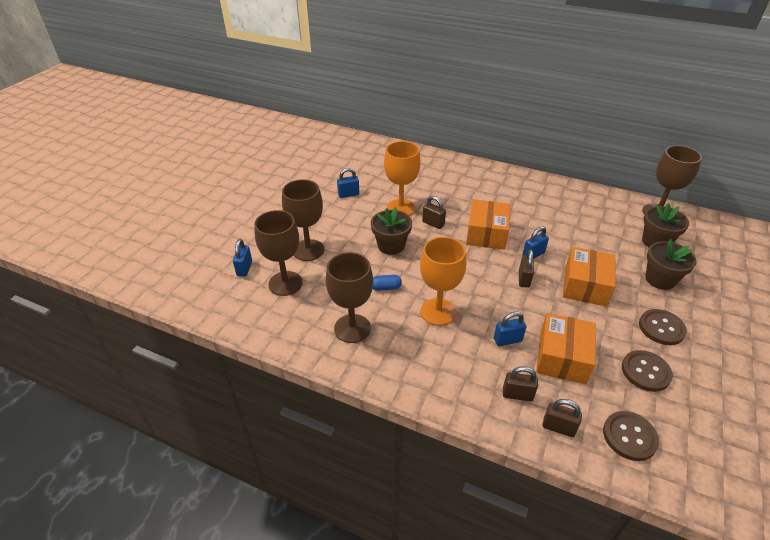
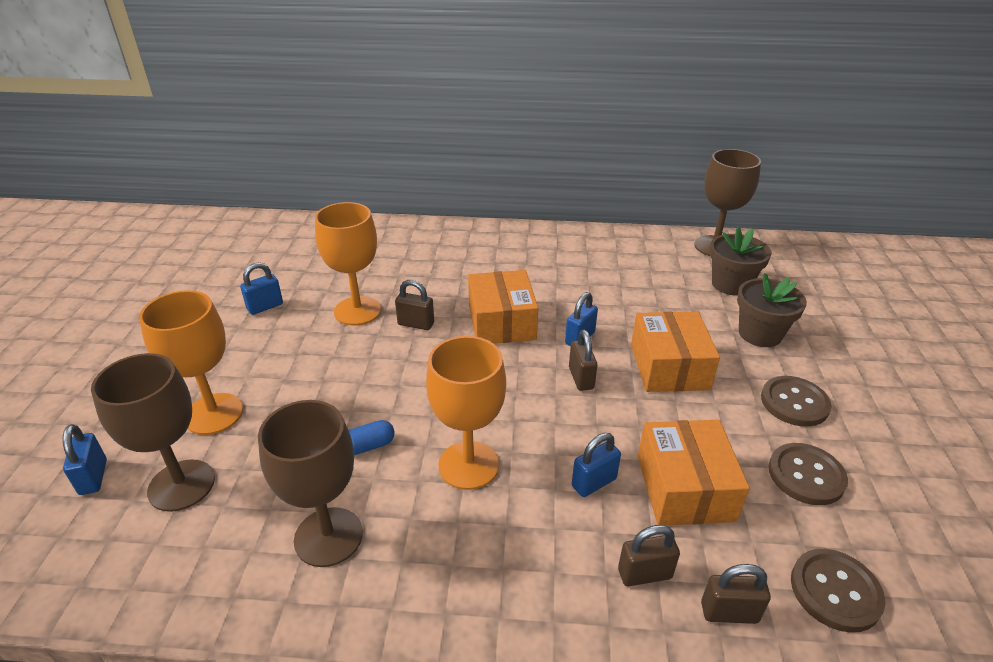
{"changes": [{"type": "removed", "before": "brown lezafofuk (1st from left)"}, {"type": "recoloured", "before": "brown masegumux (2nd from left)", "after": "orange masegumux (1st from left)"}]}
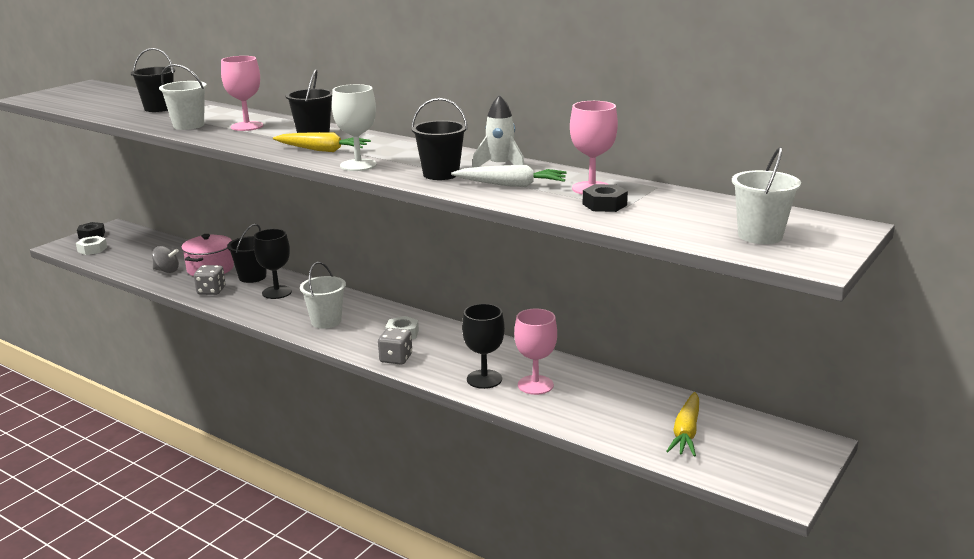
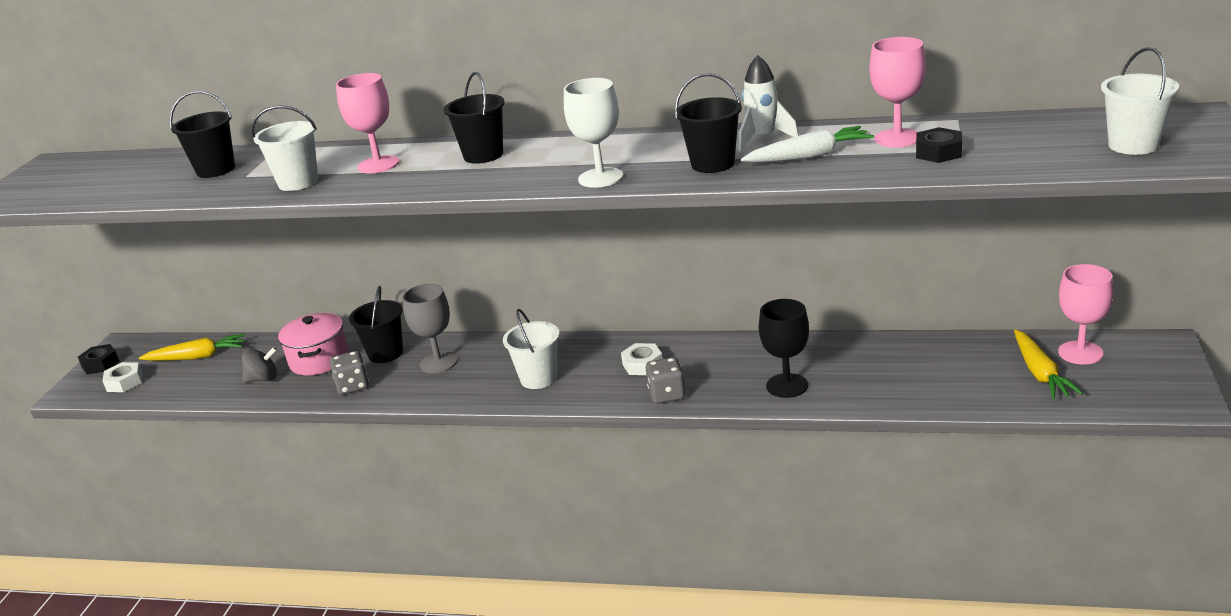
{"changes": [{"type": "moved", "before": "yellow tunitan (1st from left)"}, {"type": "moved", "before": "pink masegumux (2nd from left in the first image)", "after": "pink masegumux (3rd from left)"}, {"type": "recoloured", "before": "black masegumux (1st from left)", "after": "grey masegumux"}]}
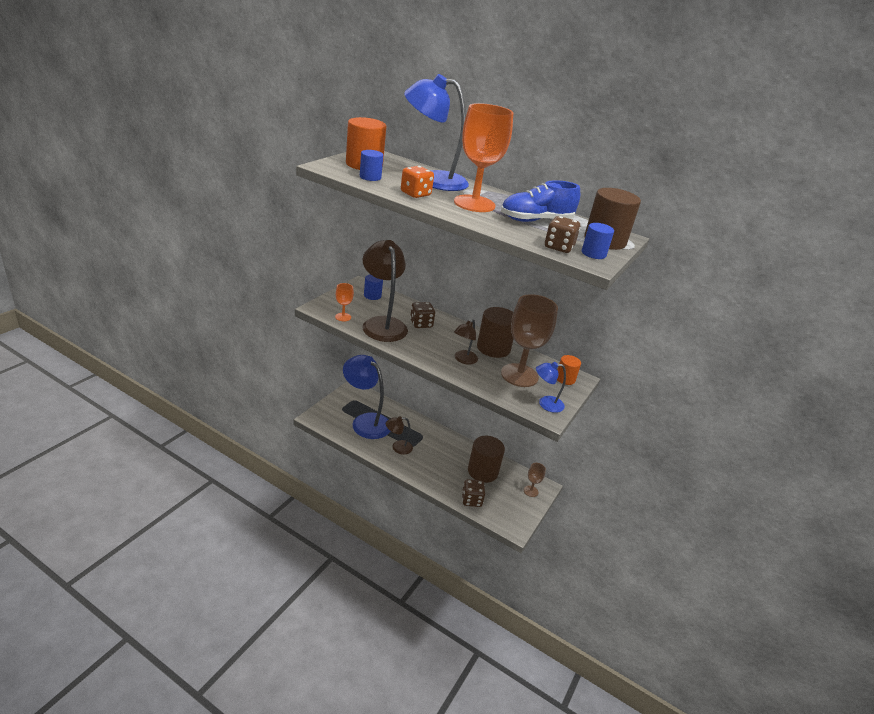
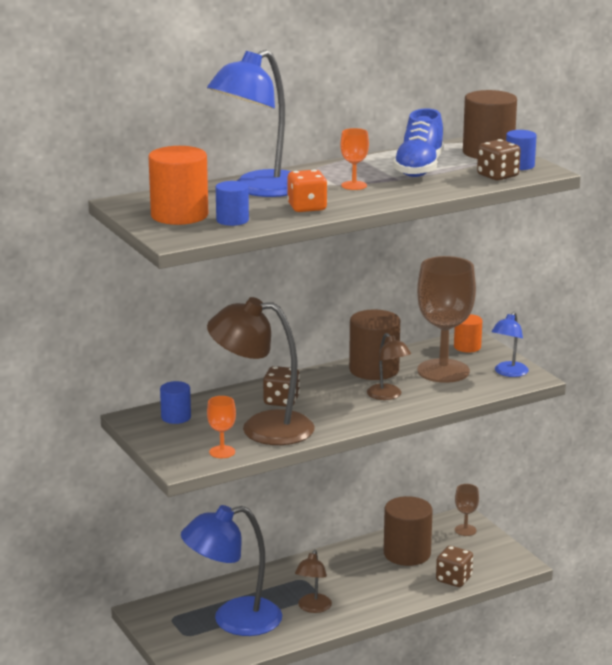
{"changes": [{"type": "resized", "before": "orange masegumux (2nd from left)", "scale": 0.45}]}
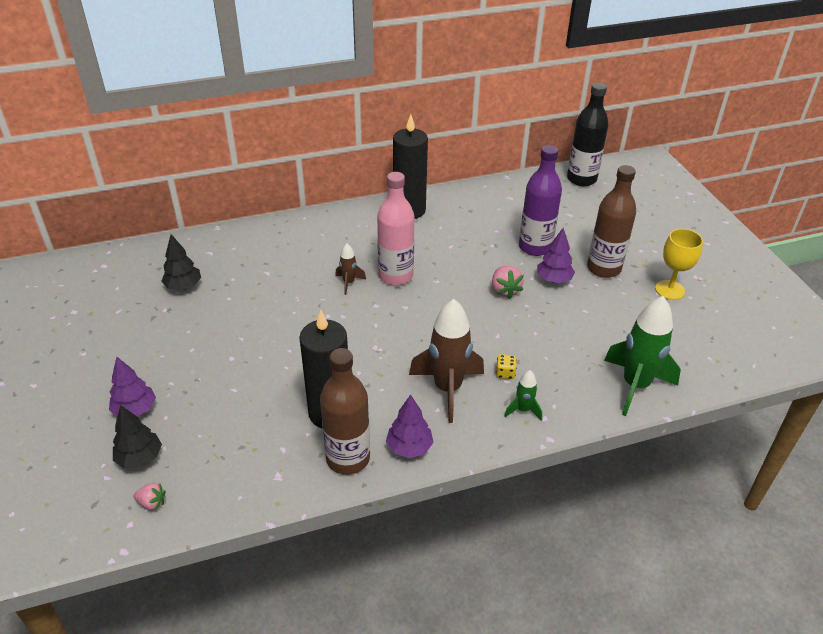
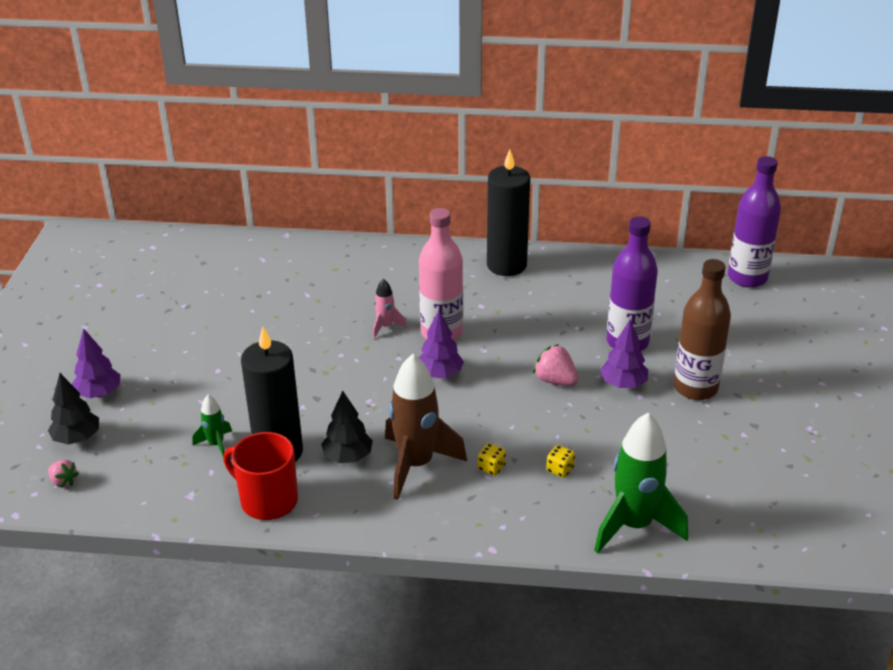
{"changes": [{"type": "removed", "before": "yellow masegumux"}, {"type": "added", "after": "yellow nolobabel (2nd from left)"}, {"type": "moved", "before": "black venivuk (2nd from left)"}, {"type": "moved", "before": "purple venivuk (2nd from left)"}, {"type": "moved", "before": "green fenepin (1st from left)"}, {"type": "replaced", "before": "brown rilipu (1st from left)", "after": "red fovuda"}, {"type": "recoloured", "before": "brown fenepin (1st from left)", "after": "pink fenepin"}, {"type": "recoloured", "before": "black rilipu", "after": "purple rilipu (2nd from left)"}, {"type": "turned", "before": "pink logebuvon (2nd from left)", "turn": 120}]}
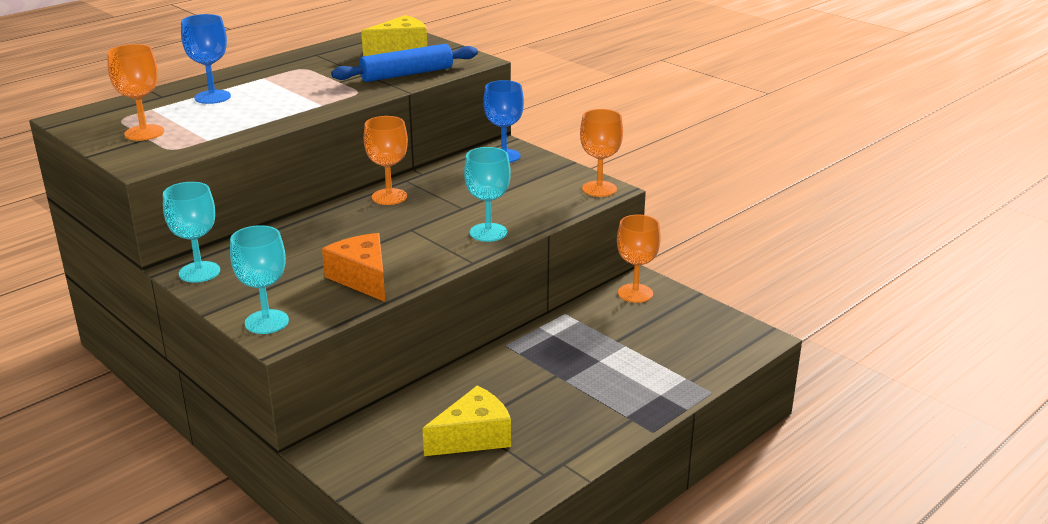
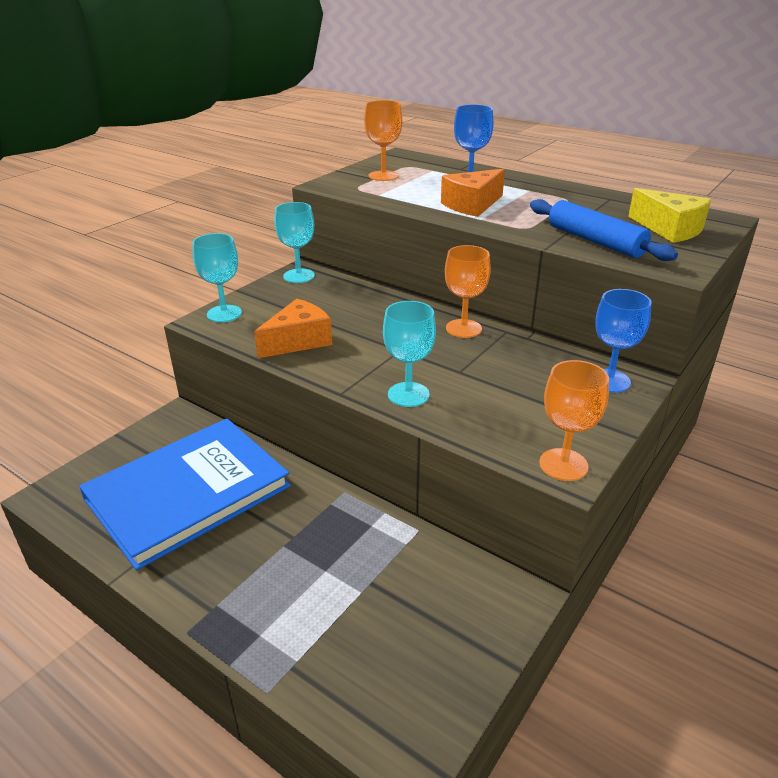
{"changes": [{"type": "removed", "before": "orange masegumux (4th from left)"}, {"type": "added", "after": "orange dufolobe (2nd from left)"}, {"type": "replaced", "before": "yellow dufolobe (2nd from left)", "after": "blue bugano"}]}
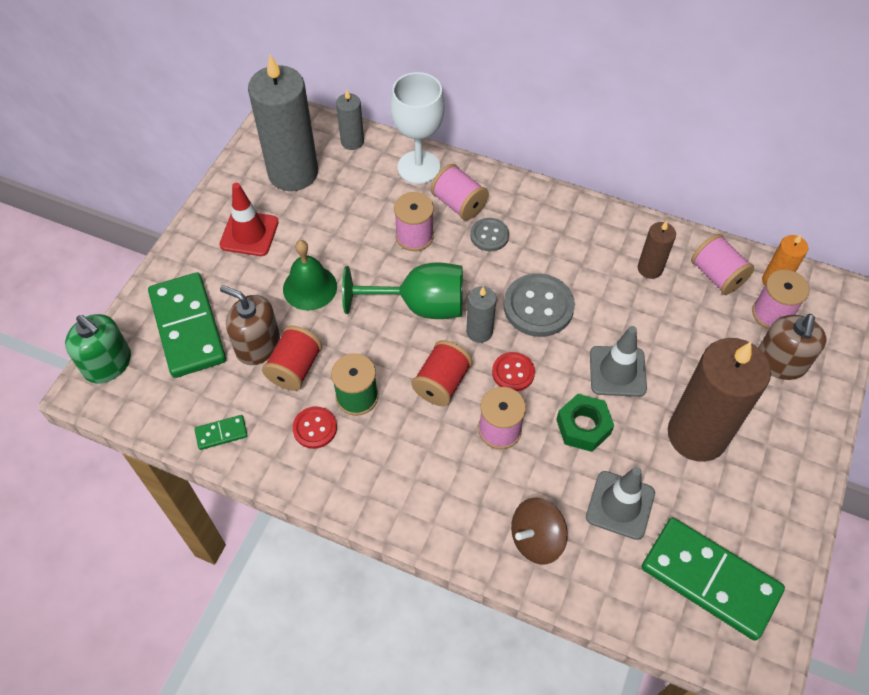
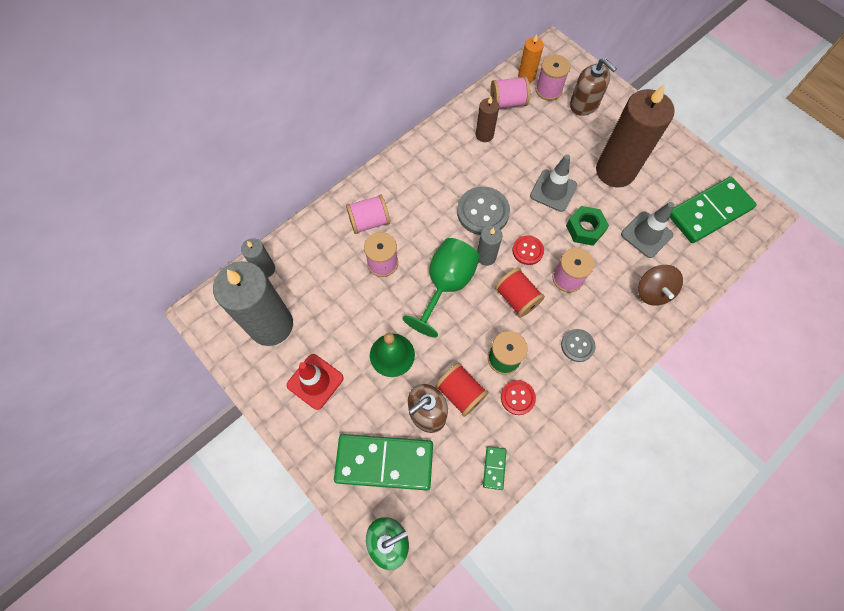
{"changes": [{"type": "removed", "before": "white masegumux"}, {"type": "moved", "before": "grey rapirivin (1st from left in the first image)", "after": "grey rapirivin (2nd from left)"}]}
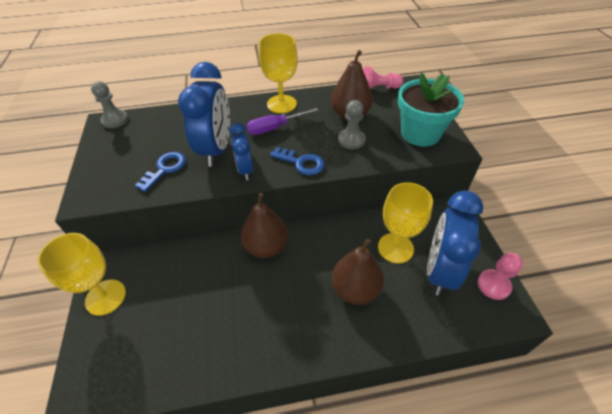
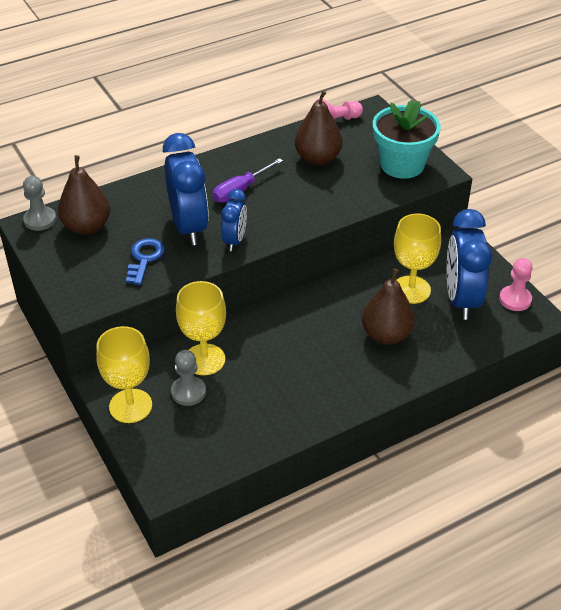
{"changes": [{"type": "removed", "before": "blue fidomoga (2nd from left)"}, {"type": "moved", "before": "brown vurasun (1st from left)"}, {"type": "moved", "before": "yellow masegumux (2nd from left)"}, {"type": "moved", "before": "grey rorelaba (2nd from left)"}, {"type": "turned", "before": "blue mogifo (2nd from left)", "turn": -135}]}
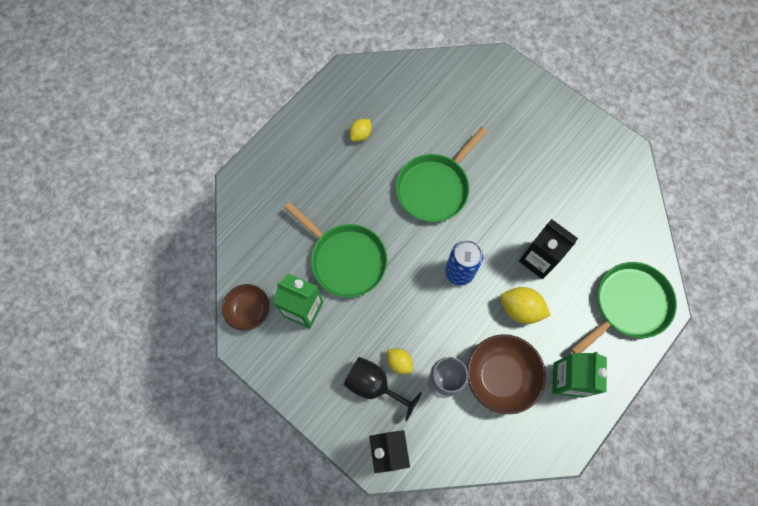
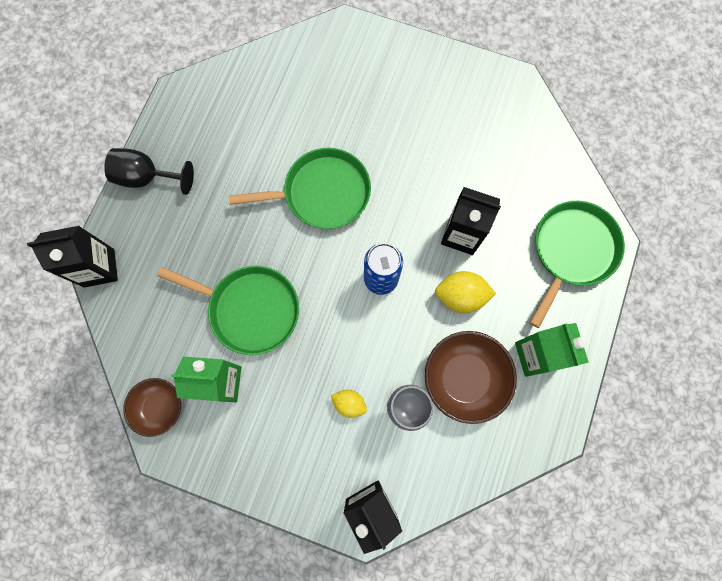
{"changes": [{"type": "removed", "before": "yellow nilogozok (1st from left)"}, {"type": "added", "after": "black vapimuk (1st from left)"}, {"type": "moved", "before": "black masegumux"}, {"type": "turned", "before": "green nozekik (2nd from left)", "turn": -120}]}
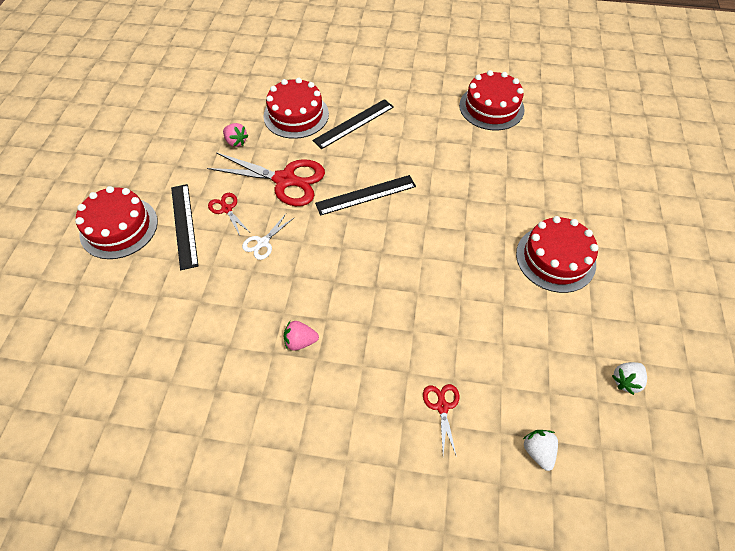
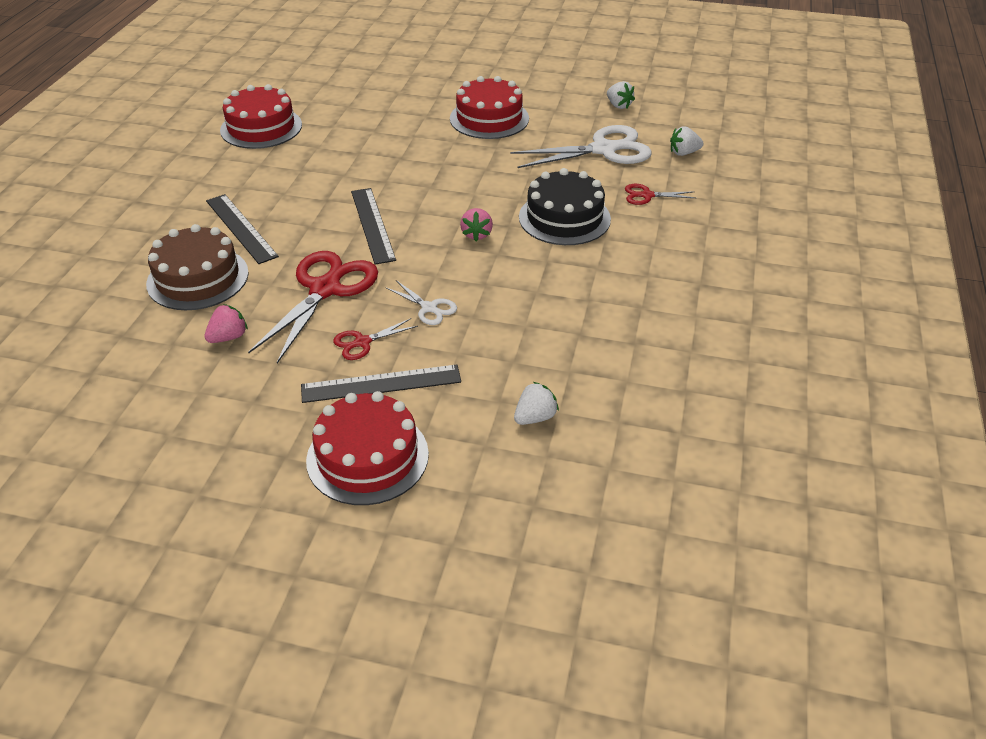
{"changes": [{"type": "added", "after": "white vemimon (2nd from left)"}, {"type": "added", "after": "white logebuvon (1st from left)"}, {"type": "added", "after": "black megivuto"}, {"type": "moved", "before": "pink logebuvon (2nd from left)"}, {"type": "recoloured", "before": "red megivuto (2nd from left)", "after": "brown megivuto"}]}
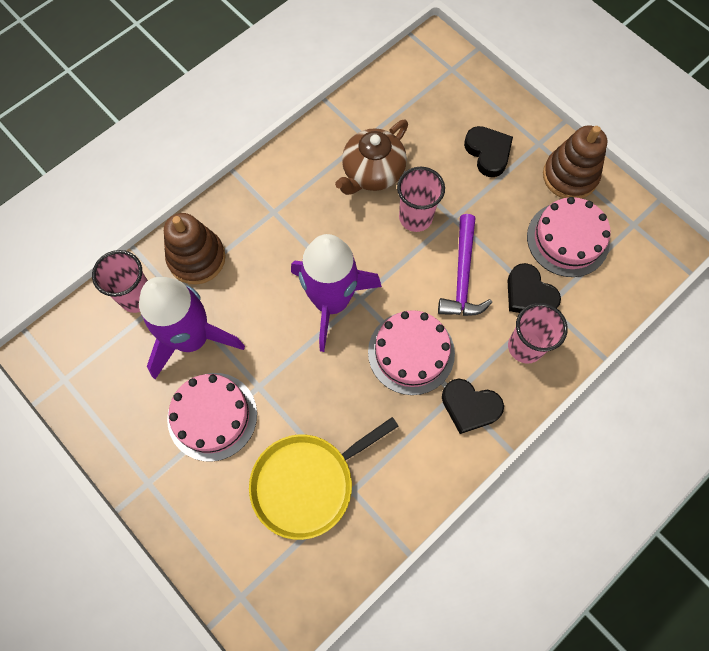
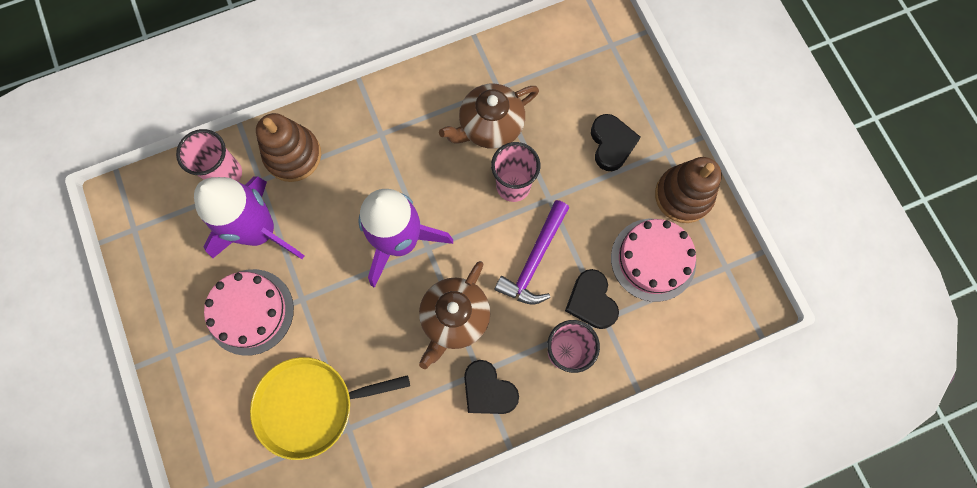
{"changes": [{"type": "replaced", "before": "pink megivuto (2nd from left)", "after": "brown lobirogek (1st from left)"}]}
